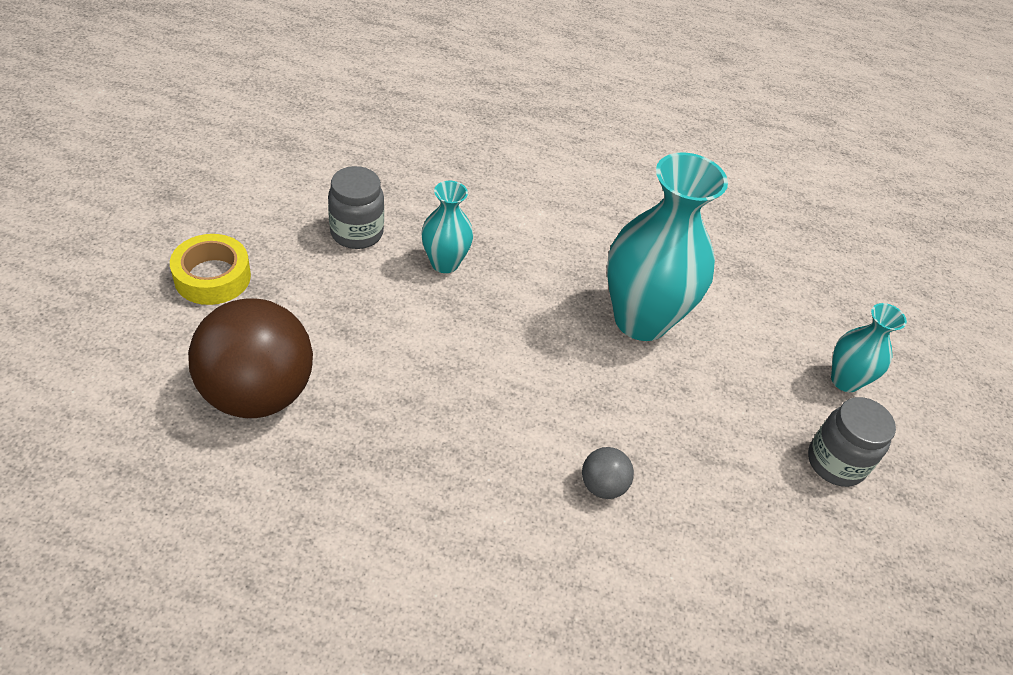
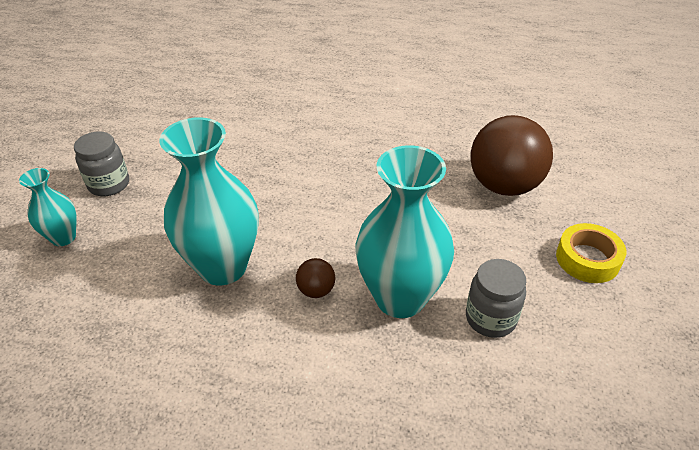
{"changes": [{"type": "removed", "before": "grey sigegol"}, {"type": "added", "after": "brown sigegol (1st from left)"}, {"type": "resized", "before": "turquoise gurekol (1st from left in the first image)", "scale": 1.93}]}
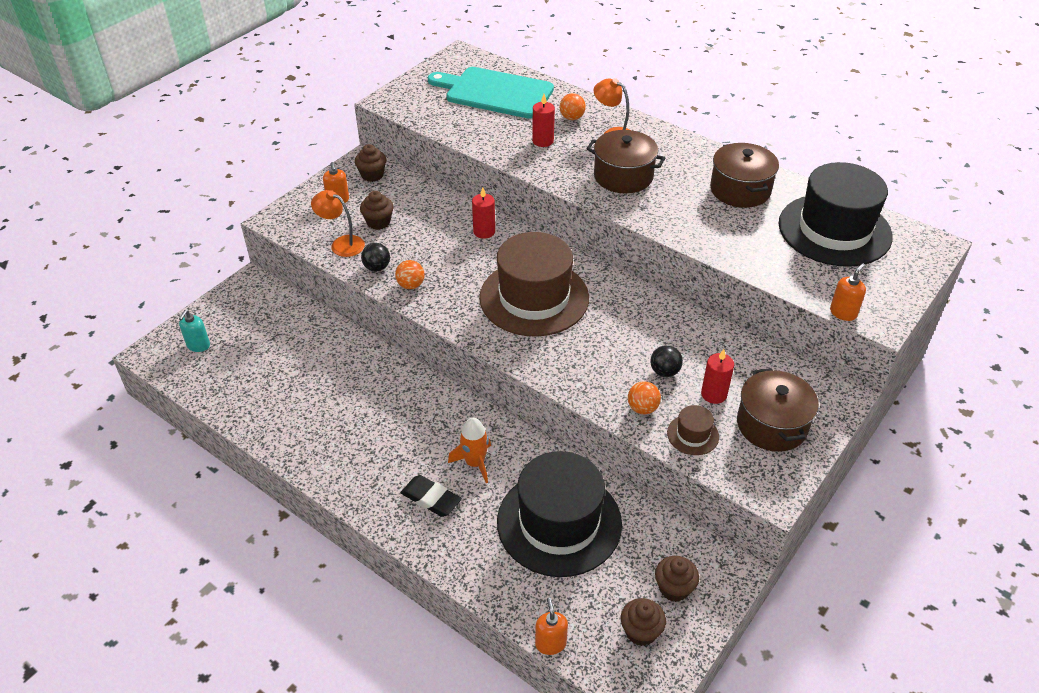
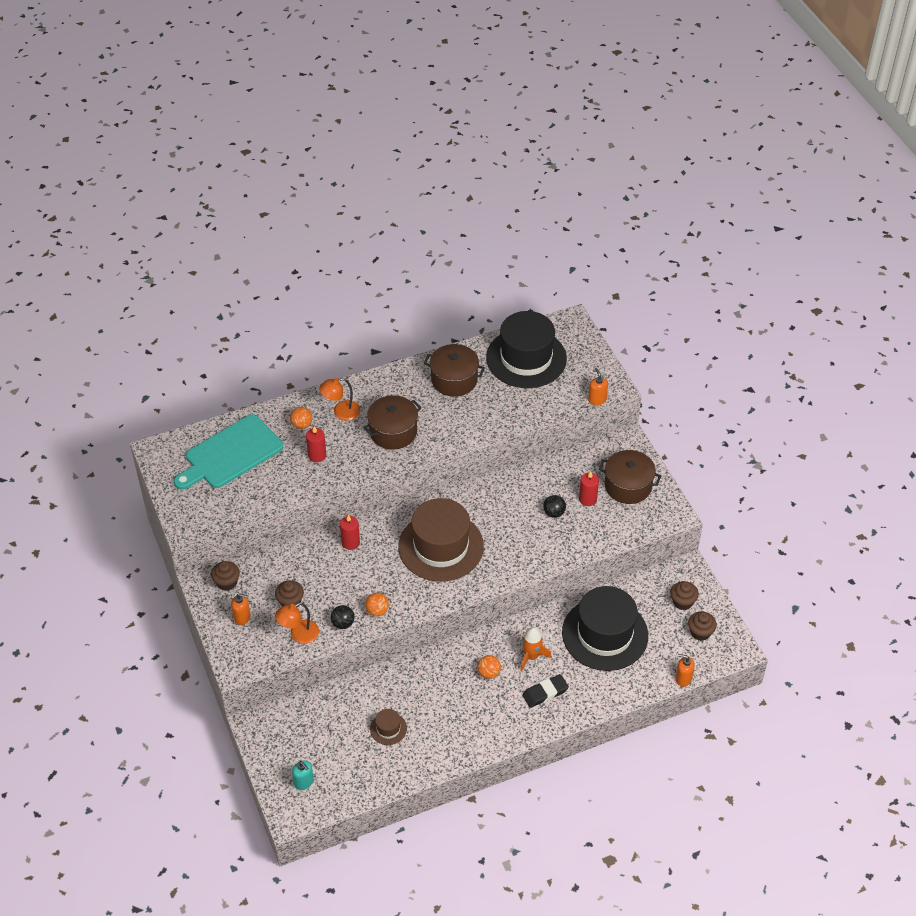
{"changes": [{"type": "moved", "before": "orange sigegol (3rd from left)"}, {"type": "moved", "before": "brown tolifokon (2nd from left in the first image)", "after": "brown tolifokon (1st from left)"}]}
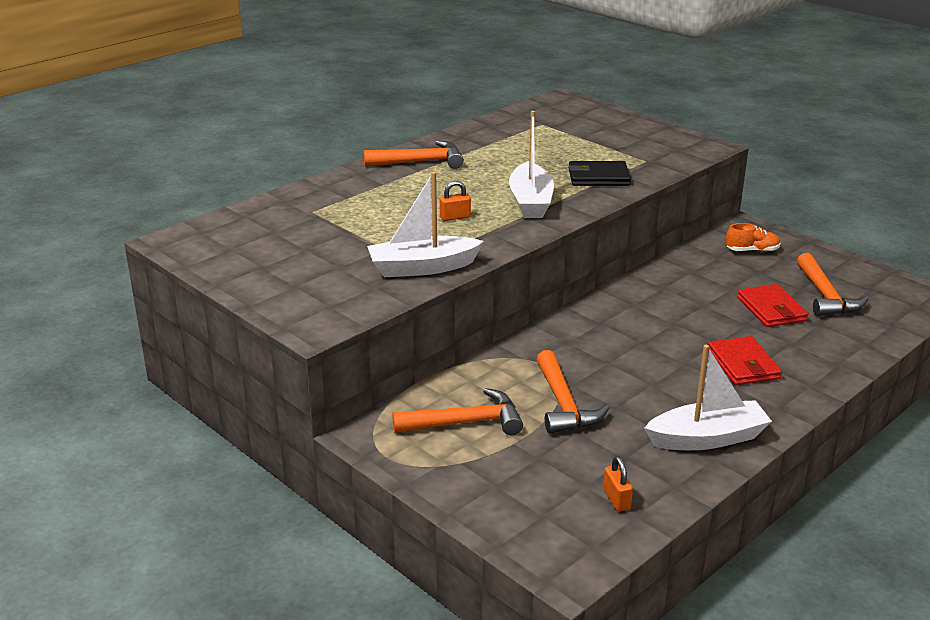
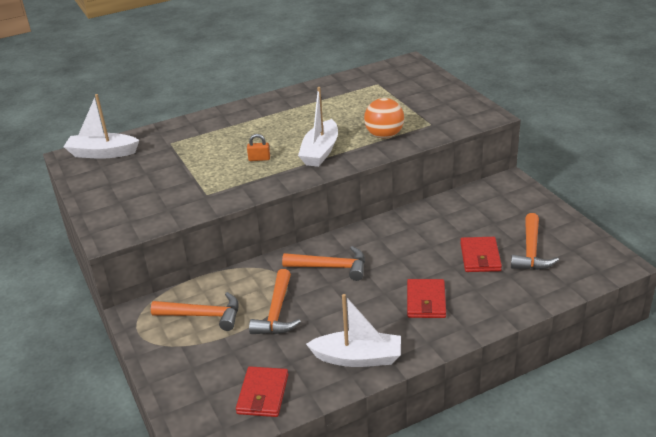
{"changes": [{"type": "removed", "before": "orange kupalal"}, {"type": "moved", "before": "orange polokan (1st from left in the first image)", "after": "orange polokan (3rd from left)"}, {"type": "moved", "before": "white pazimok (1st from left)"}, {"type": "replaced", "before": "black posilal", "after": "orange sigegol"}, {"type": "replaced", "before": "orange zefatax (2nd from left)", "after": "red posilal (1st from left)"}]}
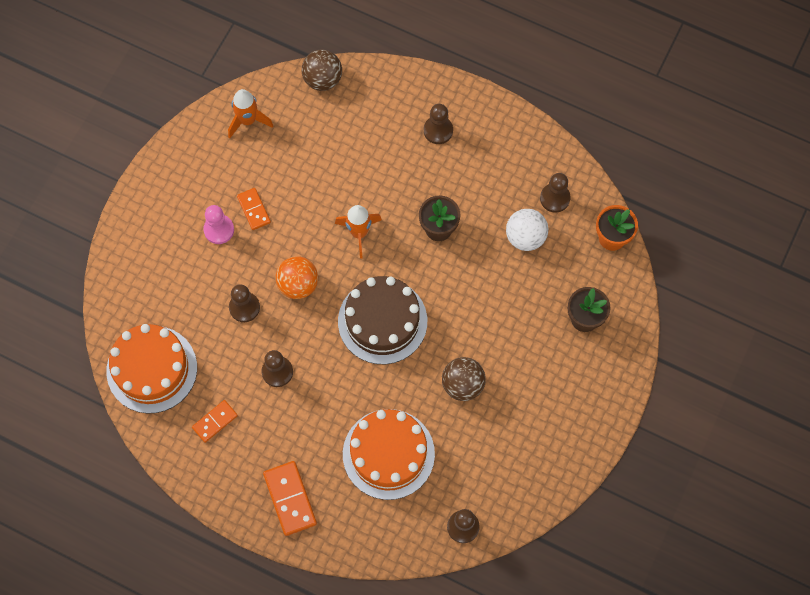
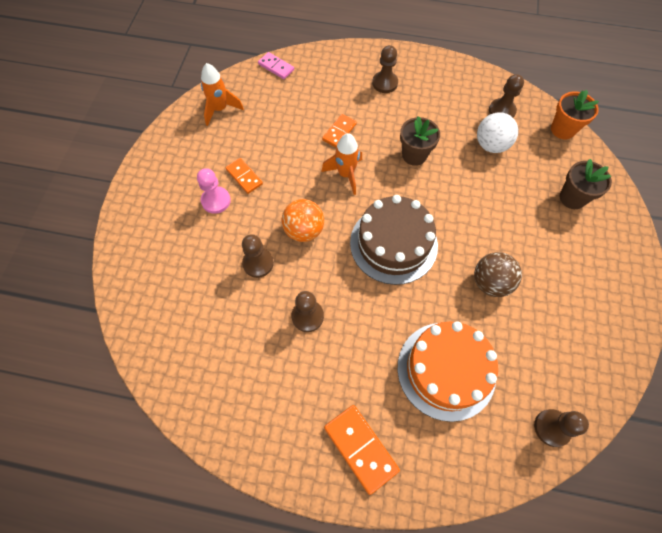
{"changes": [{"type": "removed", "before": "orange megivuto (1st from left)"}, {"type": "moved", "before": "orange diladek (1st from left in the first image)", "after": "orange diladek (2nd from left)"}, {"type": "replaced", "before": "brown sigegol (1st from left)", "after": "pink diladek"}]}
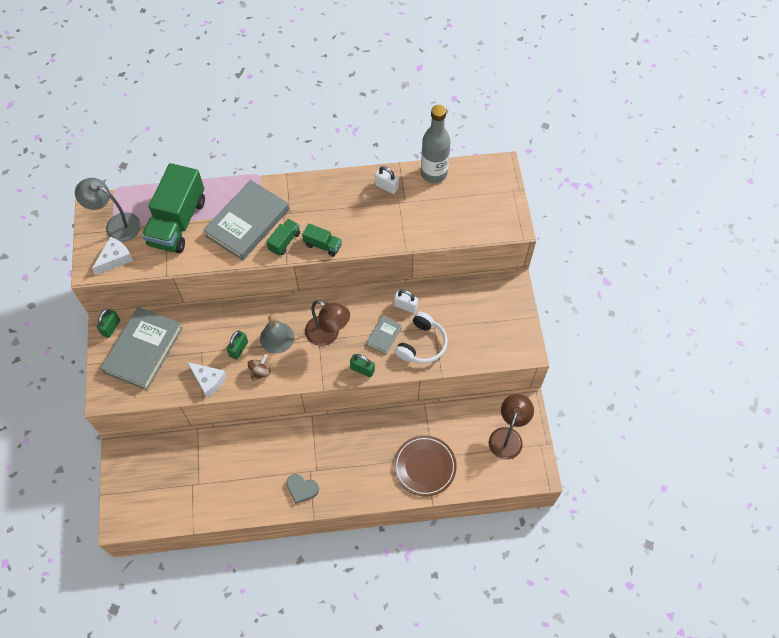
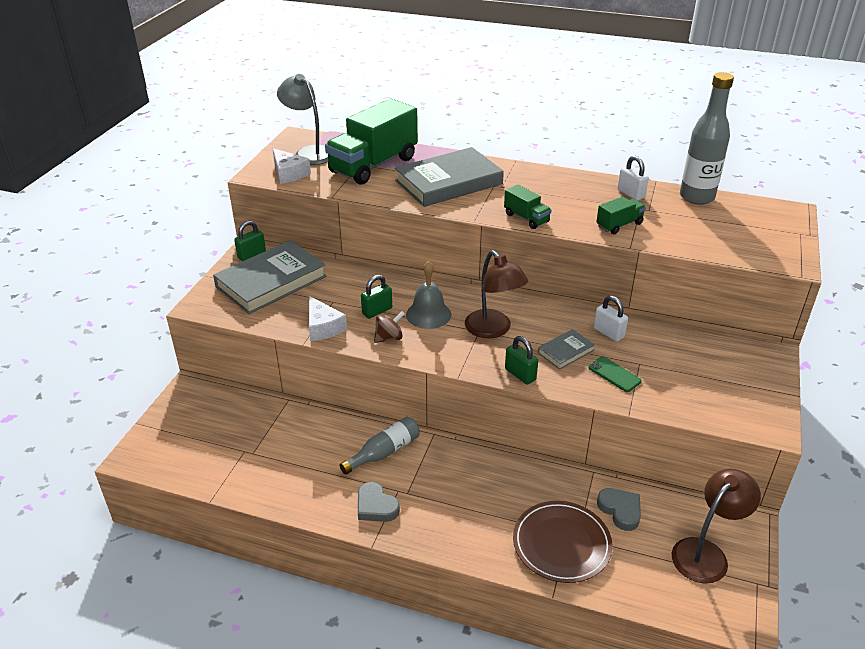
{"changes": [{"type": "added", "after": "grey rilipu (1st from left)"}, {"type": "added", "after": "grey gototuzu (2nd from left)"}, {"type": "moved", "before": "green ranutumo (2nd from left in the first image)", "after": "green ranutumo (3rd from left)"}, {"type": "replaced", "before": "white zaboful", "after": "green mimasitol"}, {"type": "turned", "before": "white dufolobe (1st from left)", "turn": 75}]}
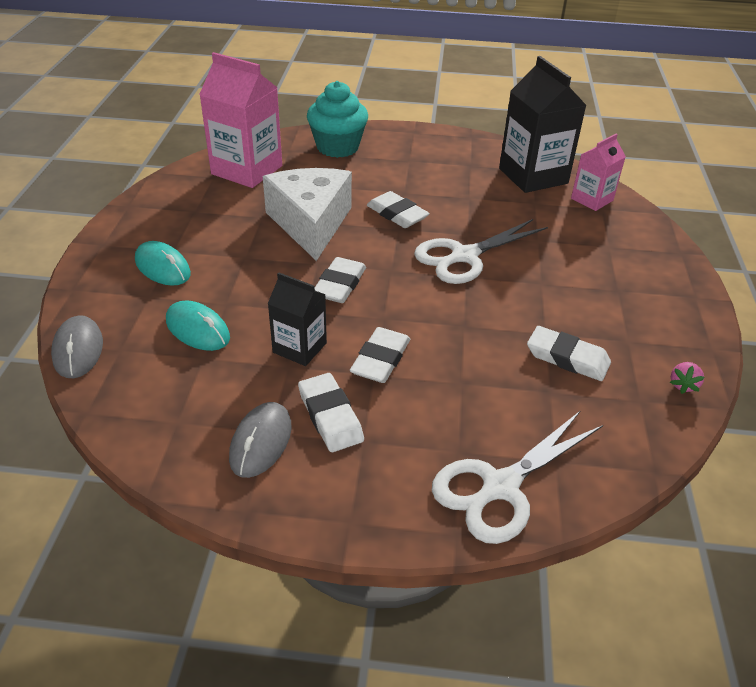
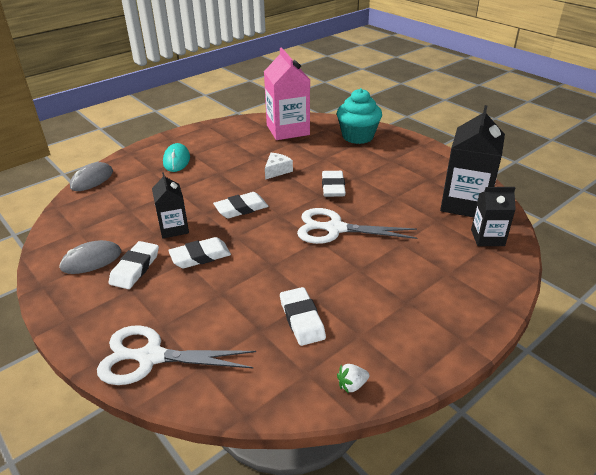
{"changes": [{"type": "removed", "before": "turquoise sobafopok (2nd from left)"}, {"type": "recoloured", "before": "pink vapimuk (2nd from left)", "after": "black vapimuk (3rd from left)"}, {"type": "recoloured", "before": "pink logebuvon", "after": "white logebuvon"}, {"type": "resized", "before": "white dufolobe", "scale": 0.44}]}
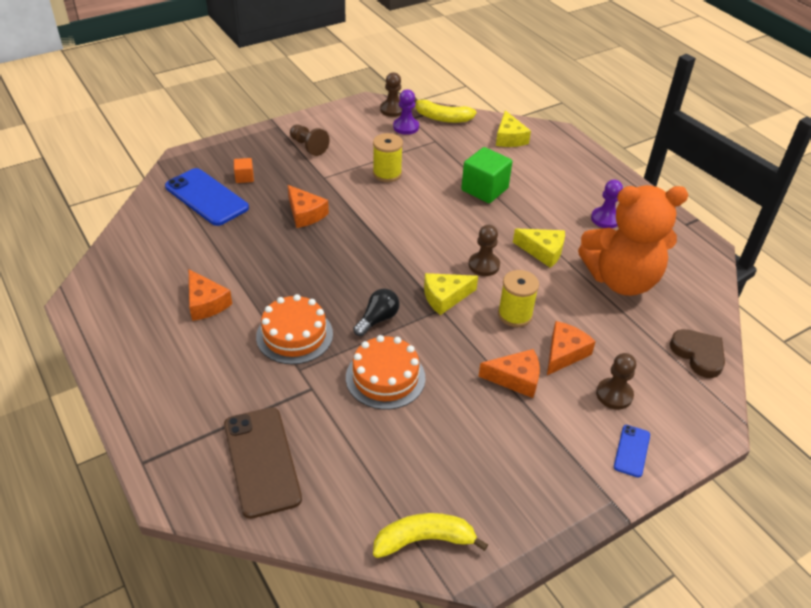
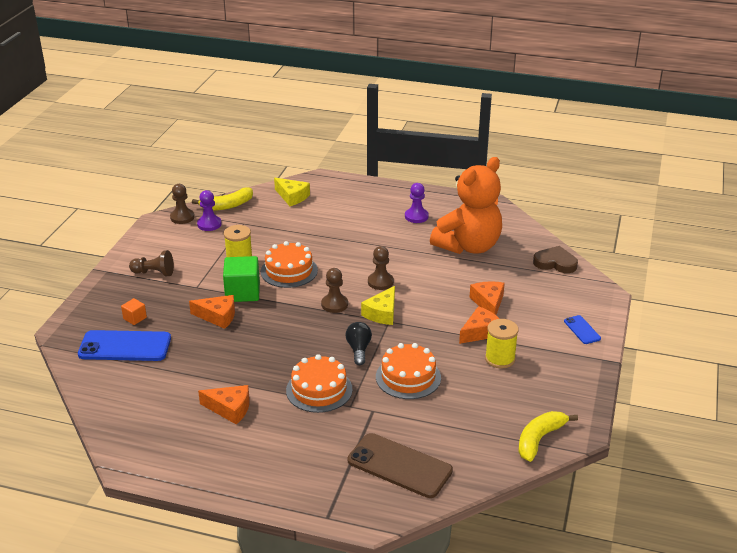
{"changes": [{"type": "removed", "before": "yellow dufolobe (3rd from left)"}, {"type": "added", "after": "orange megivuto (1st from left)"}, {"type": "moved", "before": "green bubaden"}, {"type": "moved", "before": "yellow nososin (2nd from left)"}, {"type": "moved", "before": "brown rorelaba (4th from left in the first image)", "after": "brown rorelaba (3rd from left)"}]}
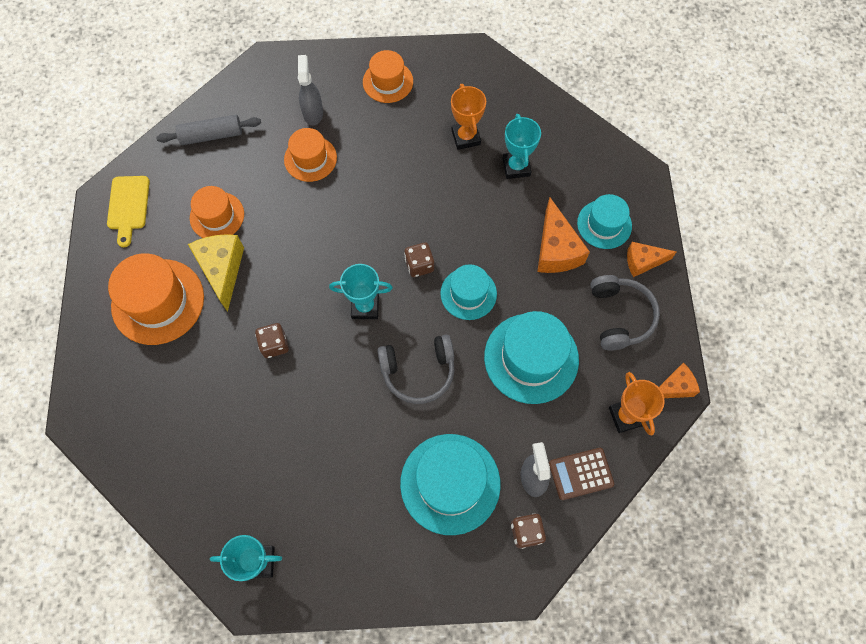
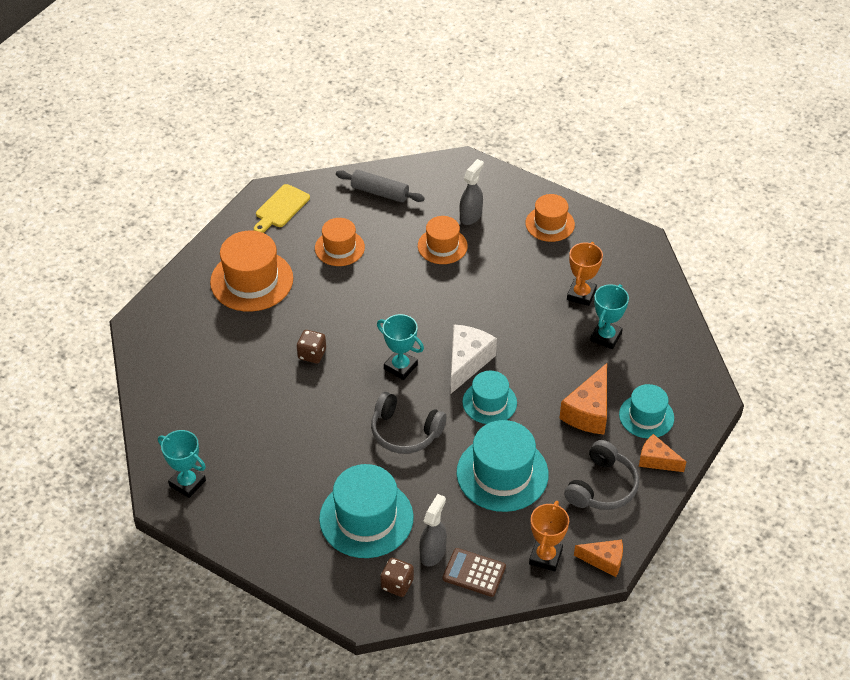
{"changes": [{"type": "removed", "before": "yellow dufolobe"}, {"type": "replaced", "before": "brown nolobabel (2nd from left)", "after": "white dufolobe"}]}
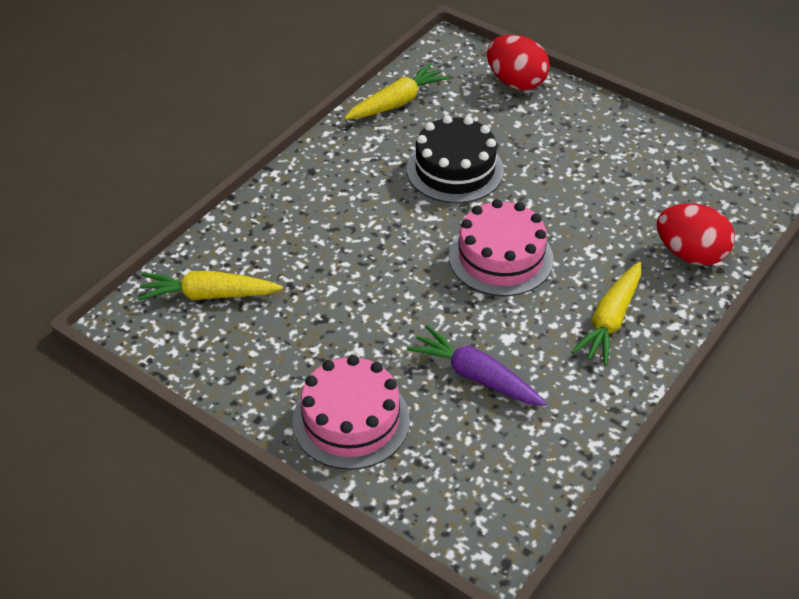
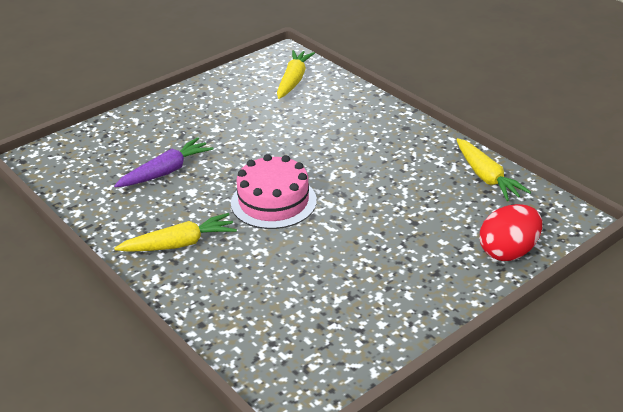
{"changes": [{"type": "removed", "before": "pink megivuto (1st from left)"}, {"type": "removed", "before": "black megivuto"}, {"type": "removed", "before": "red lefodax (2nd from left)"}, {"type": "turned", "before": "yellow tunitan (3rd from left in the first image)", "turn": 120}]}
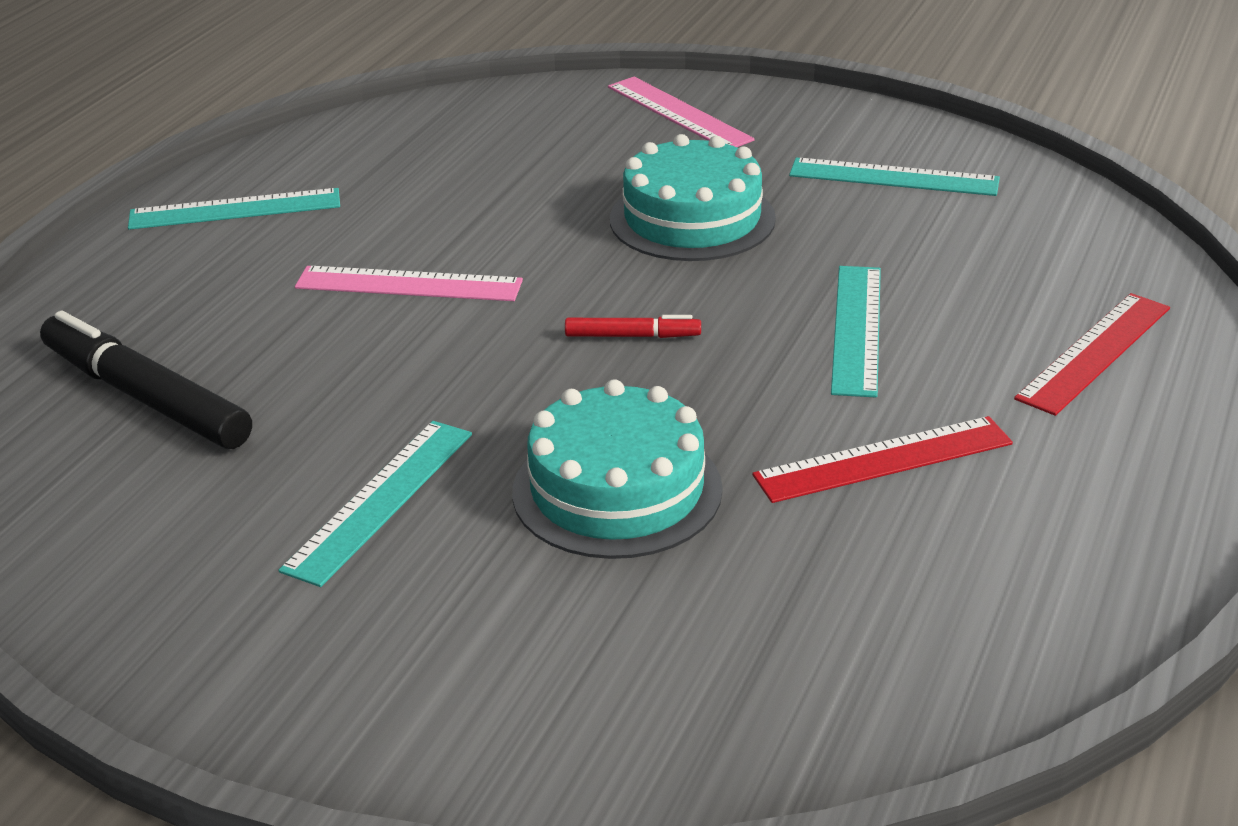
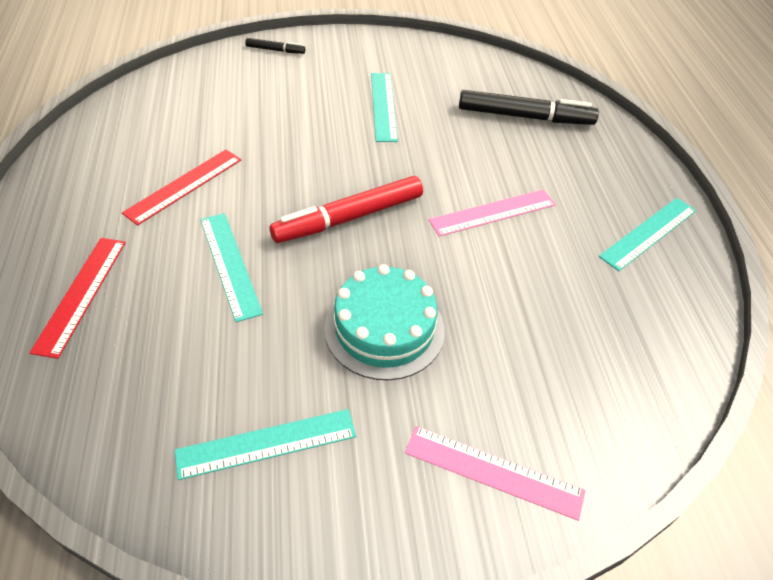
{"changes": [{"type": "removed", "before": "turquoise megivuto (1st from left)"}, {"type": "added", "after": "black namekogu (1st from left)"}, {"type": "resized", "before": "red namekogu", "scale": 2.09}]}
